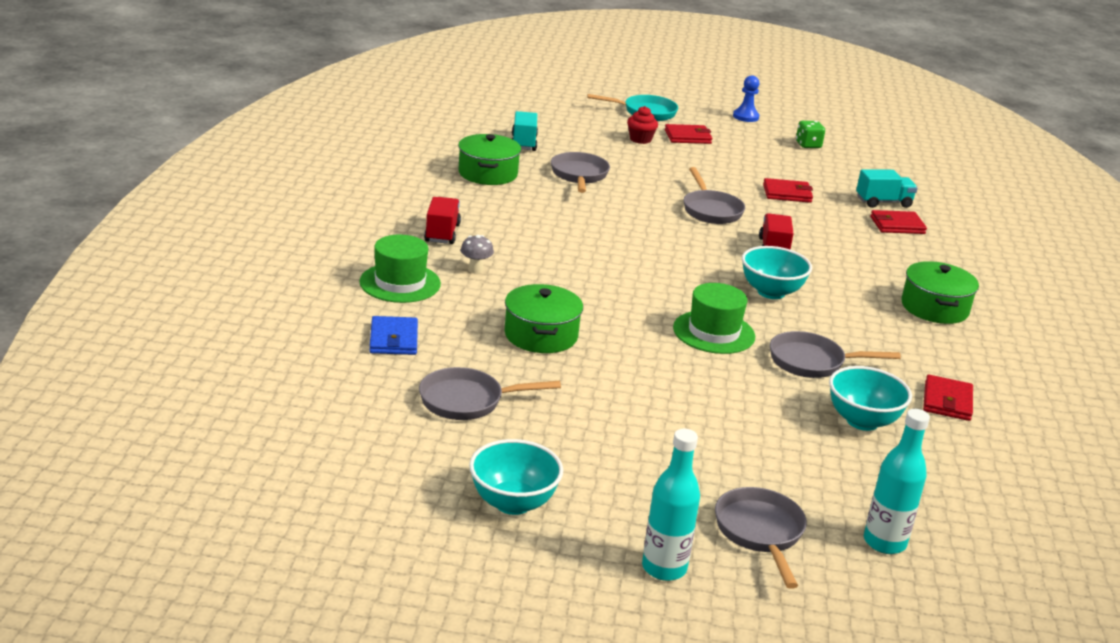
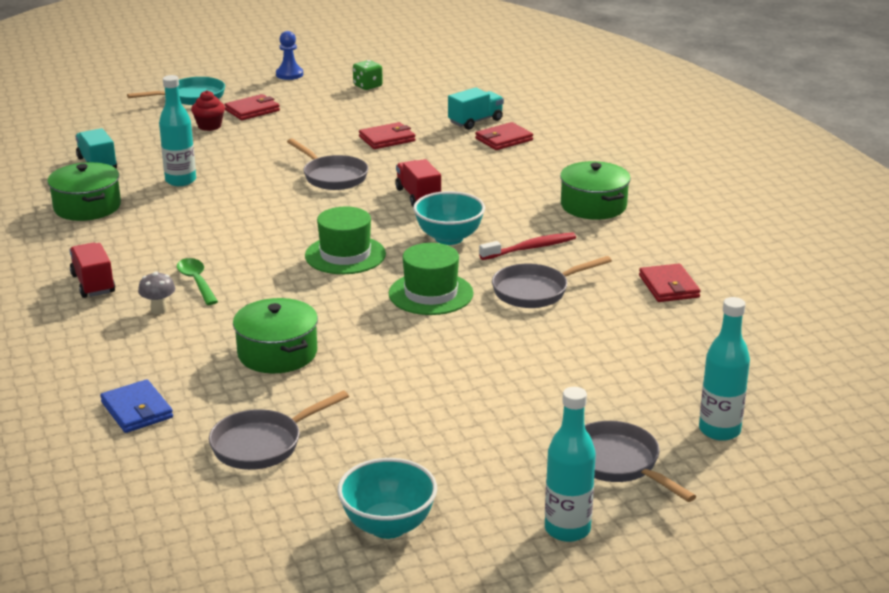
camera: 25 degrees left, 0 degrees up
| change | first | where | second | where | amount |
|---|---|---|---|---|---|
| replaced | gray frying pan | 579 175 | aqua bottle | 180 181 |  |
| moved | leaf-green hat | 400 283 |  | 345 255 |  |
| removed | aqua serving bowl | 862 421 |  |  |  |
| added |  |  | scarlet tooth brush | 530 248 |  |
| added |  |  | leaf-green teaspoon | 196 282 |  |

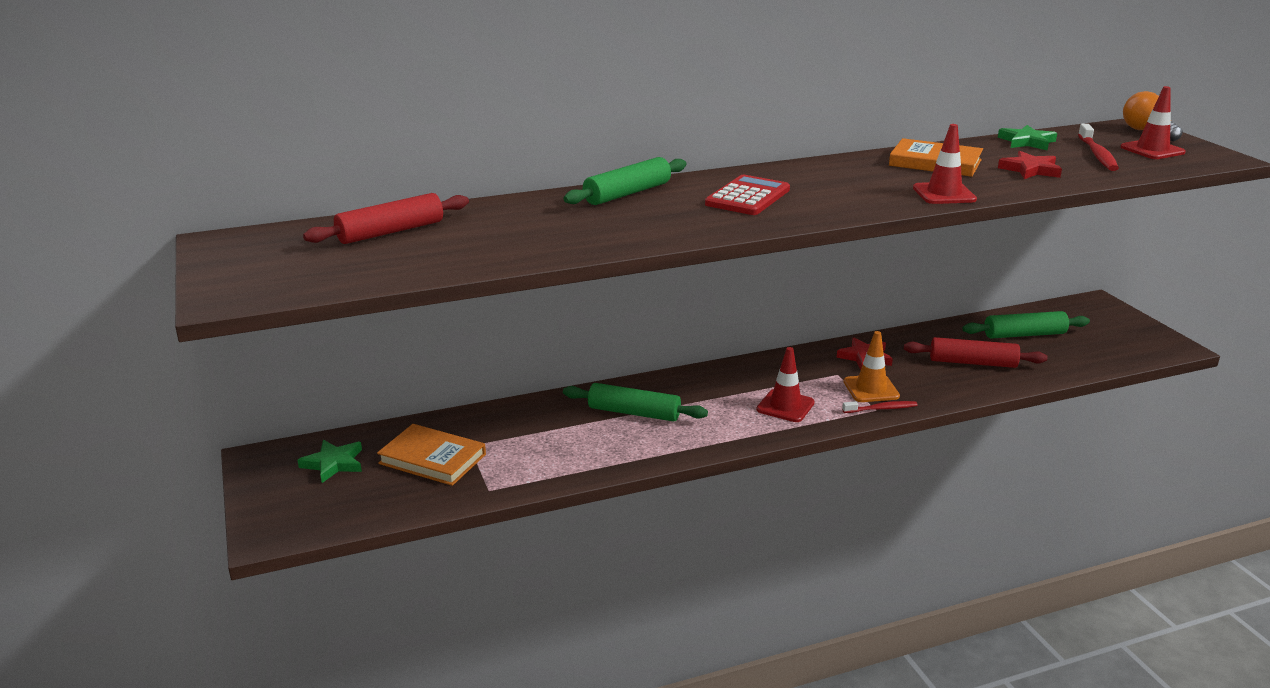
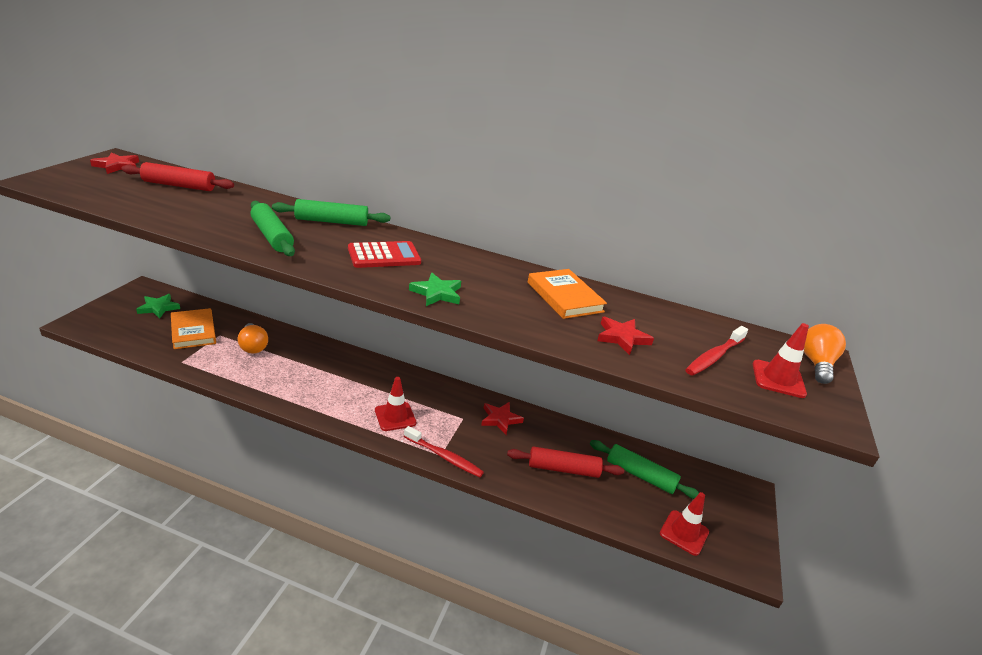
camera: 35 degrees right, 5 degrees up
| change | first | where | second | where | amount |
|---|---|---|---|---|---|
| moved | scarlet safety cone | 944 194 |  | 684 533 |  |
| moved | leaf-green star | 1027 142 |  | 437 293 |  |
| removed | bright orange safety cone | 871 389 |  |  |  |
| turned | scarlet rolling pin | 972 362 |  | 563 469 | 45 degrees counterclockwise |
| moved | leaf-green rolling pin | 634 412 |  | 272 236 |  |
| resized | scarlet tooth brush | 881 409 |  | 444 456 | x1.50 |
| added |  |  | scarlet star | 117 166 |  |
| added |  |  | bright orange bulb | 253 346 |  |

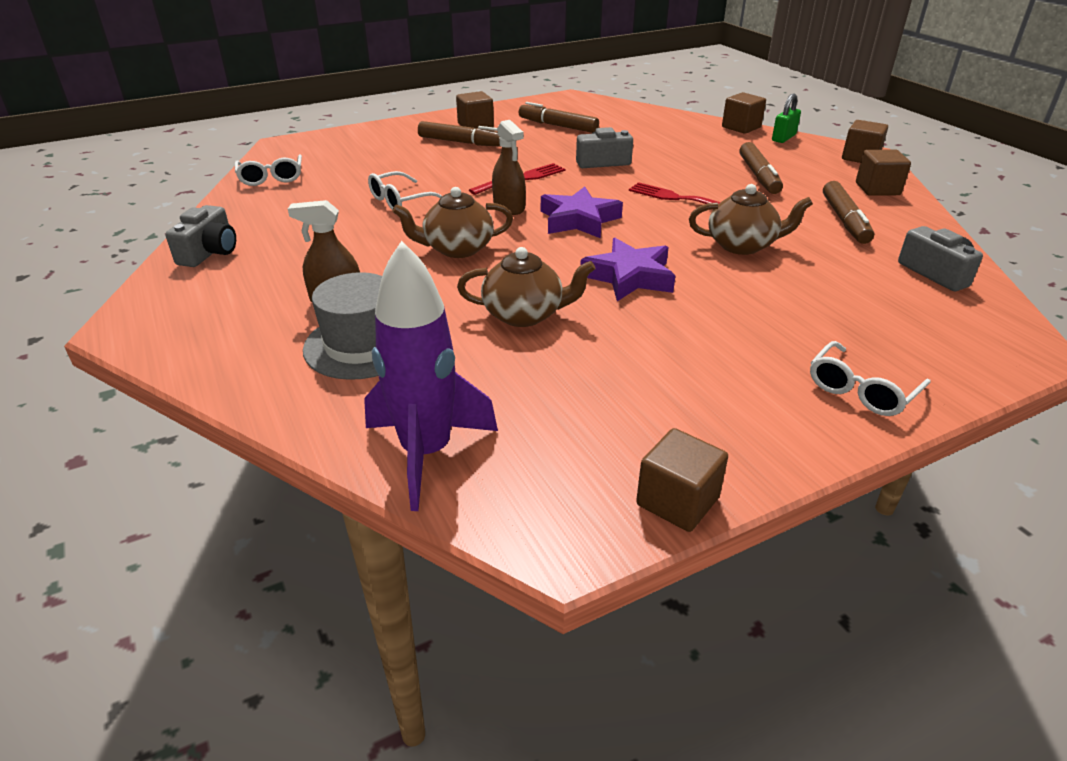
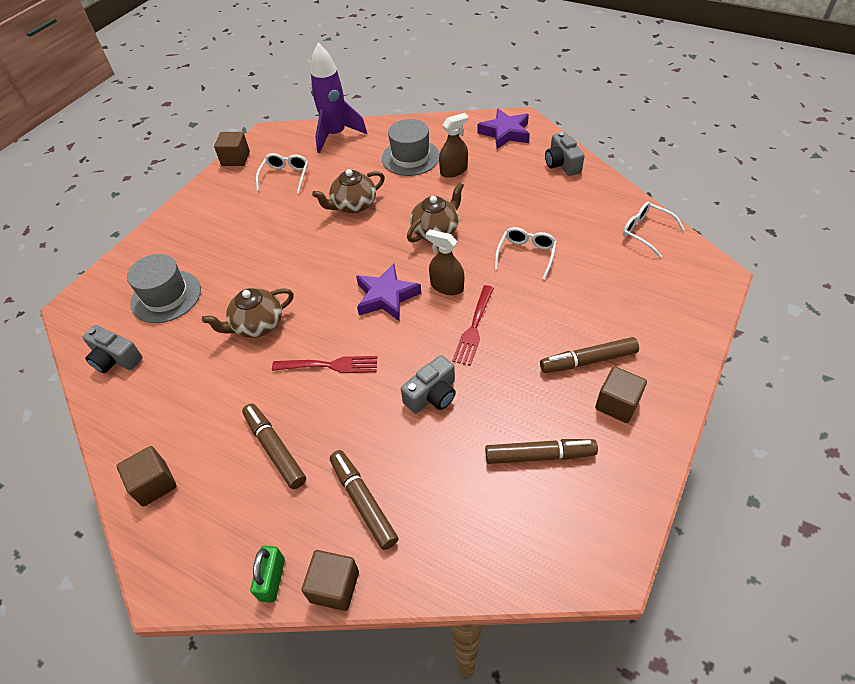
camera: 150 degrees right, 15 degrees up
| change | first | where | second | where | amount |
|---|---|---|---|---|---|
| removed | brown solid cube | 860 157 |  |  |  |
| moved | brown marker | 844 220 |  | 363 502 |  |
| moved | purple star | 629 277 |  | 505 133 |  |
| moved | white spectacles | 861 390 |  | 285 176 |  |
| added |  |  | gray hat | 166 296 |  |

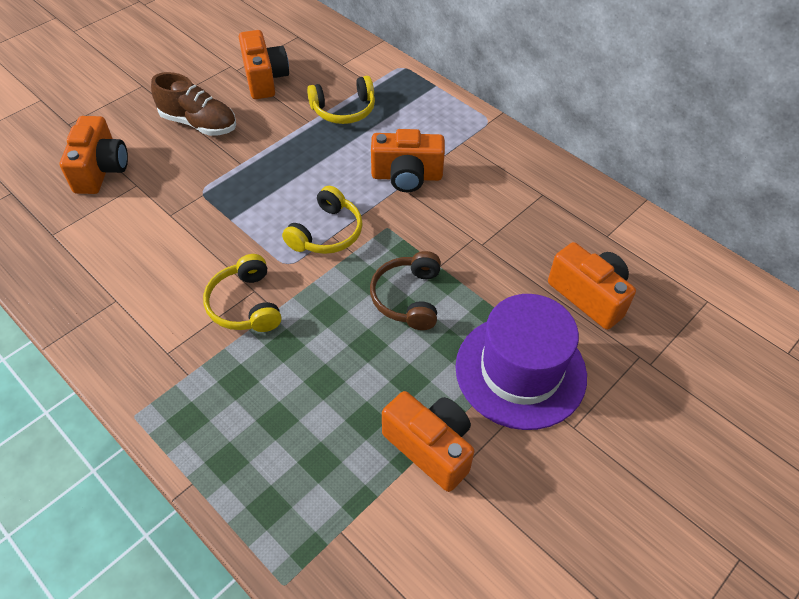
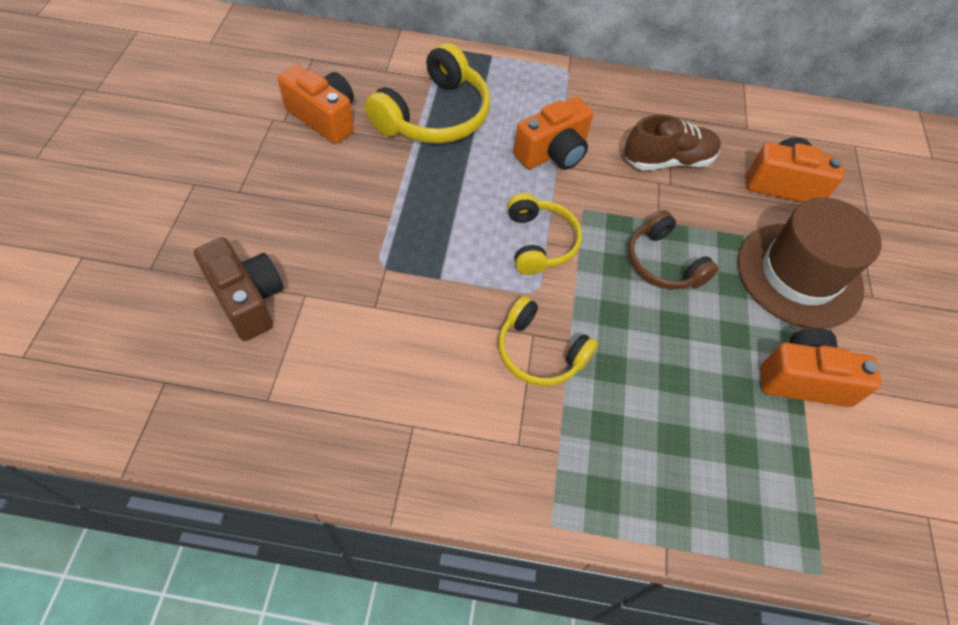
camera: 40 degrees left, 5 degrees up
| change | first | where | second | where | amount |
|---|---|---|---|---|---|
| moved | brown sneaker | 199 124 |  | 668 161 |  |
| resized | yellow headphones | 344 110 |  | 434 115 | x1.57 |
| recoloured | bright orange camera | 101 170 | brown camera | 248 299 |  |
| recoloured | purple hat | 520 371 | brown hat | 799 275 |  |

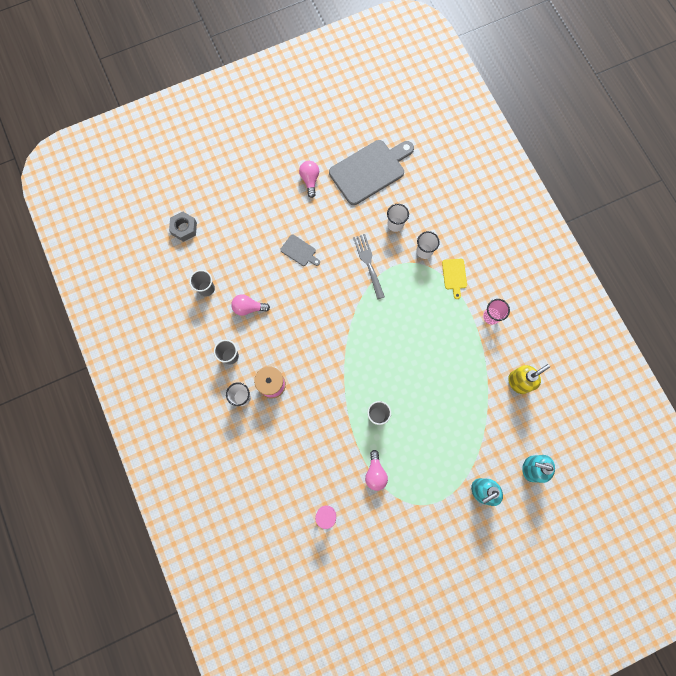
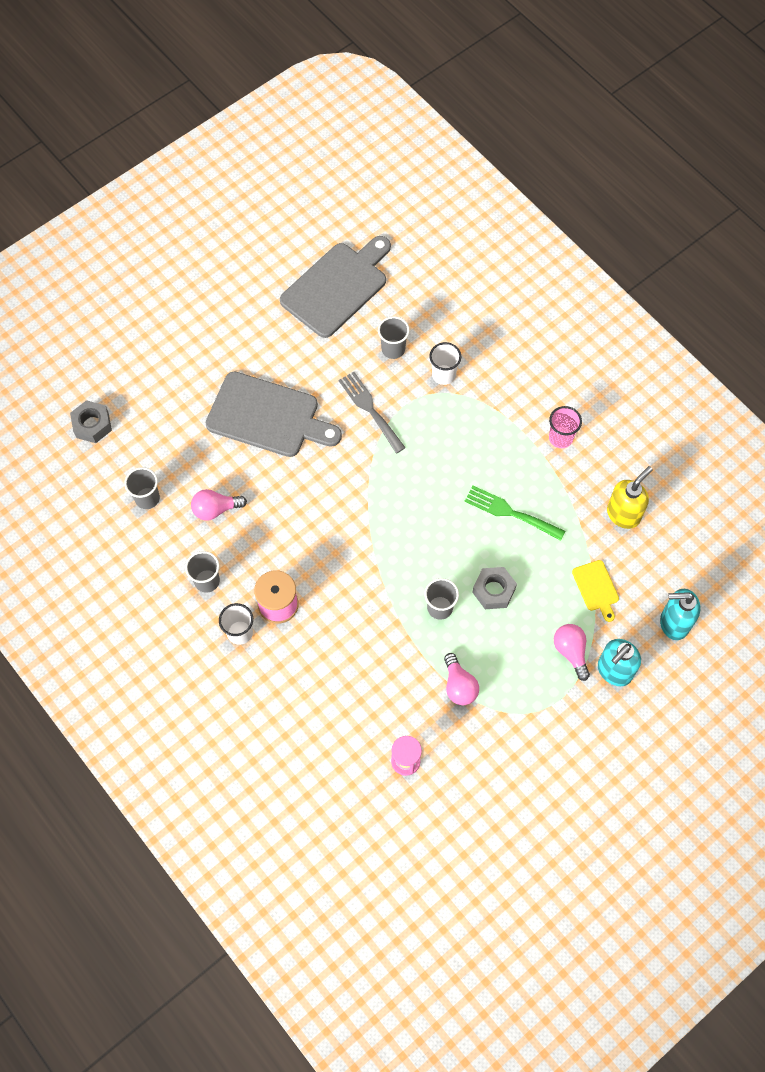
camera: 15 degrees left, 10 degrees down
| change | first | where | second | where | amount |
|---|---|---|---|---|---|
| moved | rosy bulb | 310 180 |  | 571 652 |  |
| recoloured | white tumbler | 395 224 | gray tumbler | 393 349 |  |
| resized | gray chopping board | 299 251 |  | 268 416 | x2.20 |
| moved | yellow chopping board | 454 276 |  | 596 588 |  |
| added |  |  | leaf-green fork | 510 512 |  |
| added |  |  | gray hexagon nut | 493 591 |  |

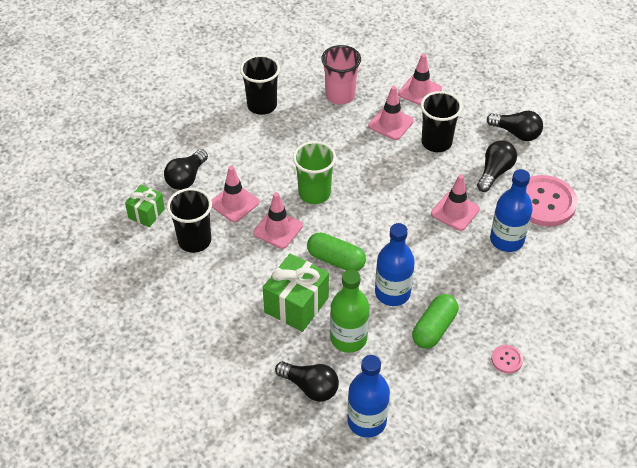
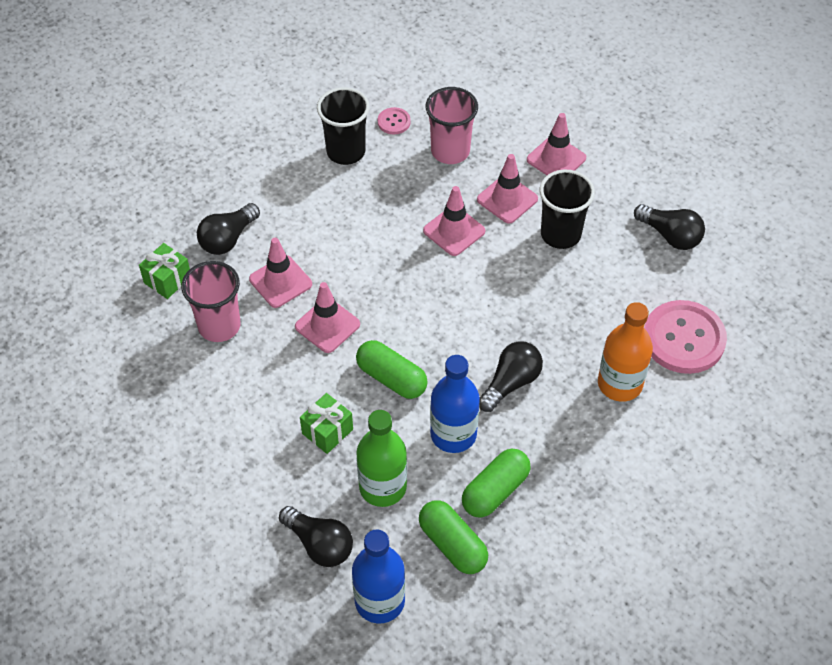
camera: 10 degrees right, 5 degrees up
| change | first | where | second | where | amount |
|---|---|---|---|---|---|
| moved | ebony bulb | 494 172 |  | 511 383 |  |
| removed | leaf-green tumbler | 314 193 |  |  |  |
| recoloured | cobalt bottle | 506 240 | bright orange bottle | 619 384 |  |
| moved | rosy safety cone | 455 211 |  | 454 231 |  |
| recoloured | ebony tumbler | 194 241 | rosy tumbler | 219 326 |  |
| resized | leaf-green present | 296 305 |  | 327 431 | x0.60 |
| moved | rosy sewing button | 507 359 |  | 394 122 |  |
| added |  |  | leaf-green pill shape | 452 544 |  |

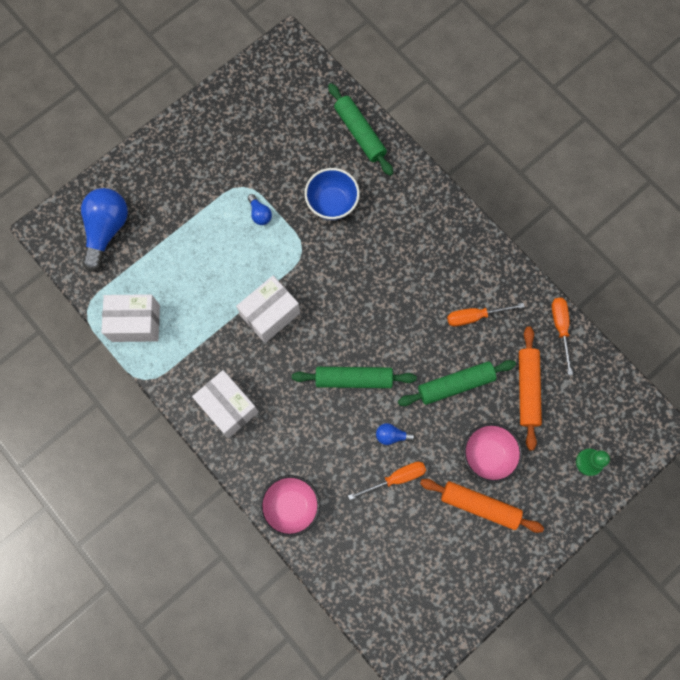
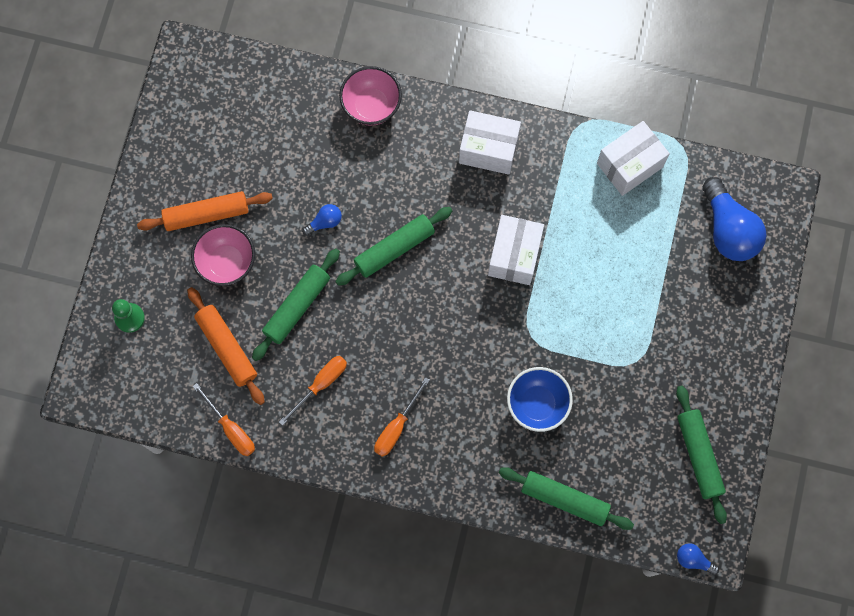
camera: 145 degrees right, 0 degrees up
| change | first | where | second | where | amount |
|---|---|---|---|---|---|
| moved | cobalt bulb | 260 214 |  | 693 560 |  |
| moved | bright orange flat screwdriver | 396 478 |  | 396 427 |  |
| added |  |  | leaf-green rolling pin | 699 455 |  |

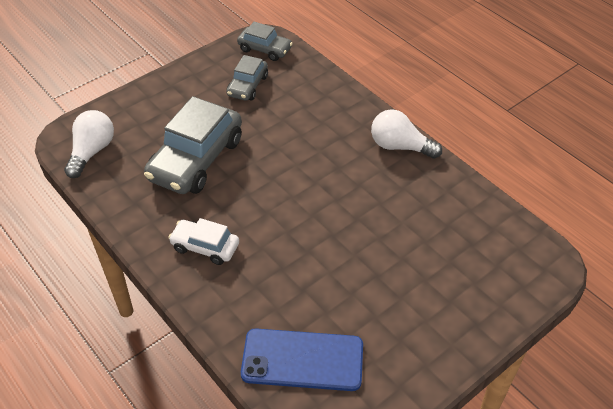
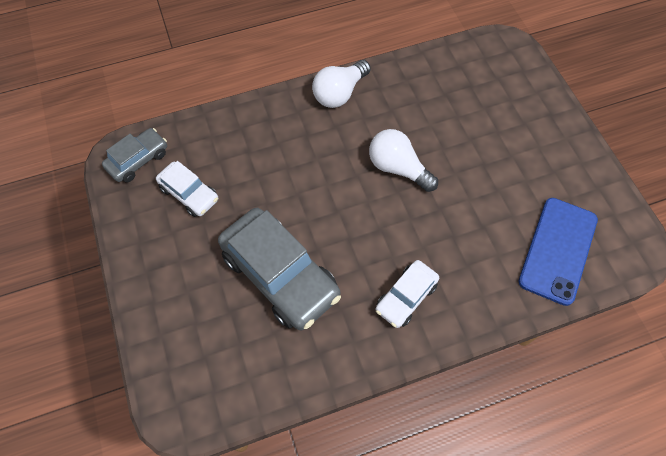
camera: 70 degrees left, 15 degrees up
| change | first | where | second | where | amount |
|---|---|---|---|---|---|
| recoloured | gray car | 248 86 | white car | 189 193 |  |
| moved | white bulb | 92 152 |  | 398 168 |  |

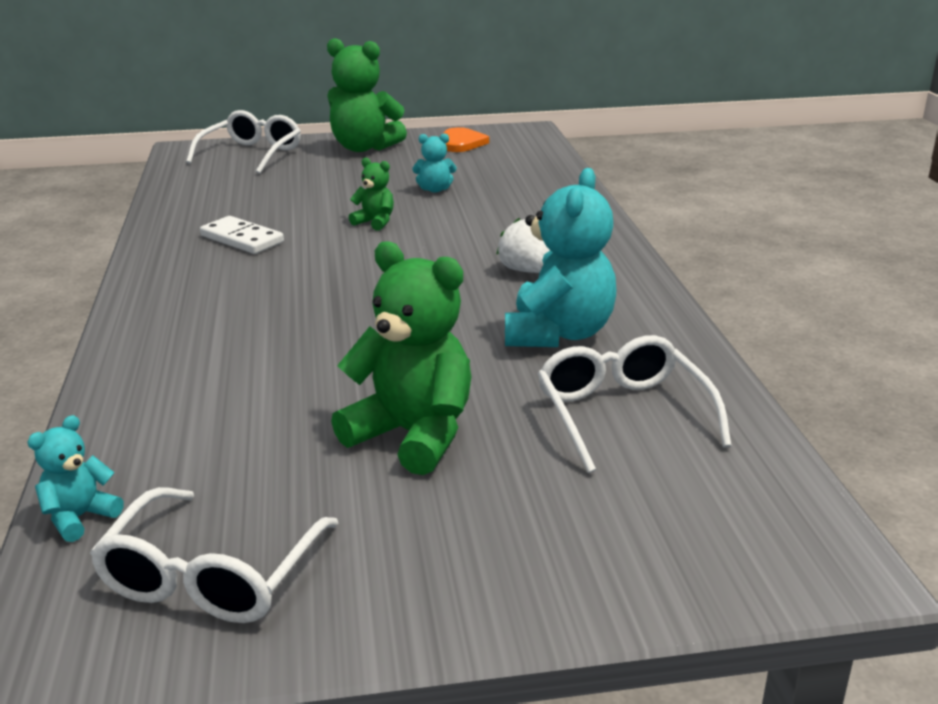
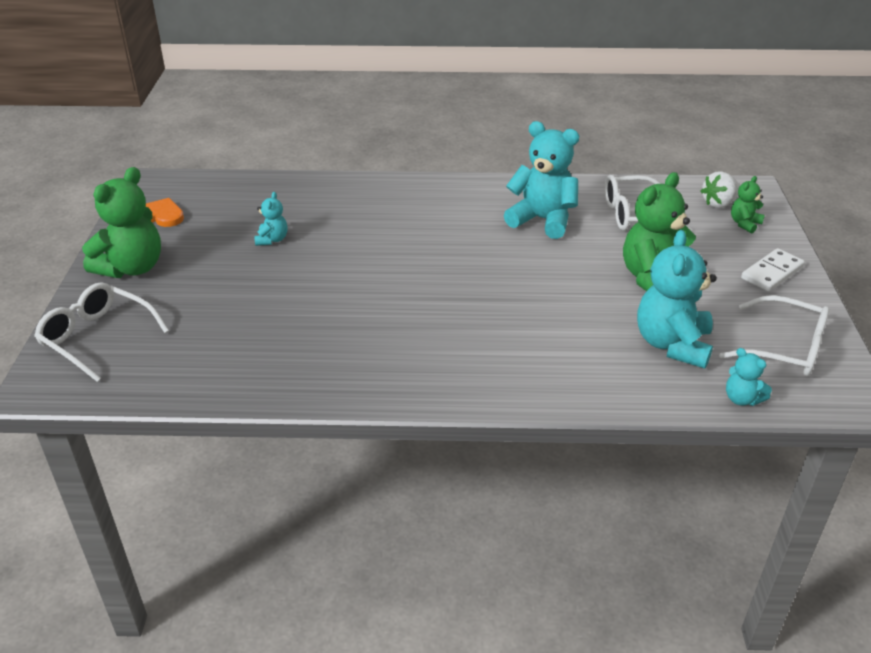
camera: 80 degrees left, 10 degrees up
| change | first | where | second | where | amount |
|---|---|---|---|---|---|
| moved | leaf-green teddy bear | 375 222 |  | 744 224 |  |
| moved | white domino | 242 239 |  | 772 273 |  |
| moved | white berry | 526 271 |  | 718 203 |  |
| added |  |  | aqua teddy bear | 672 344 |  |

